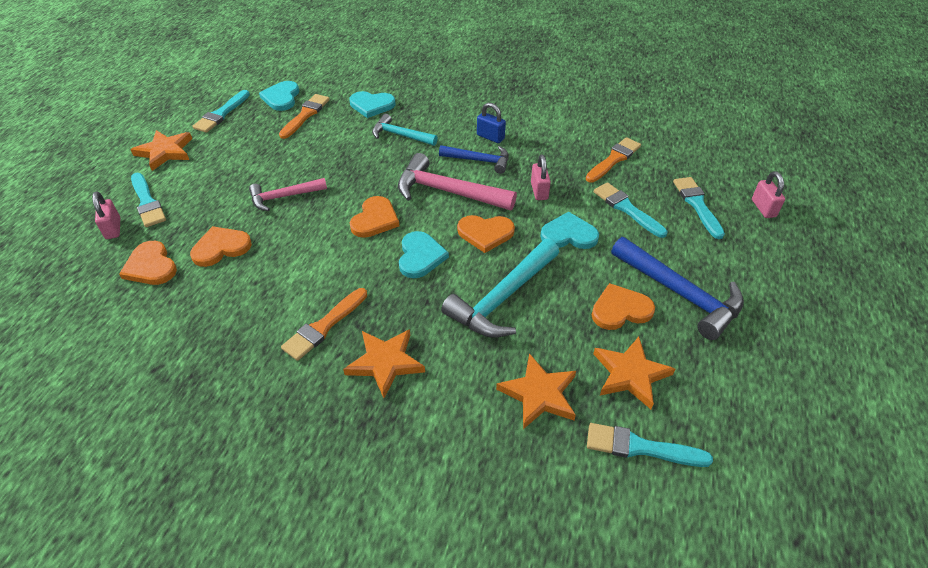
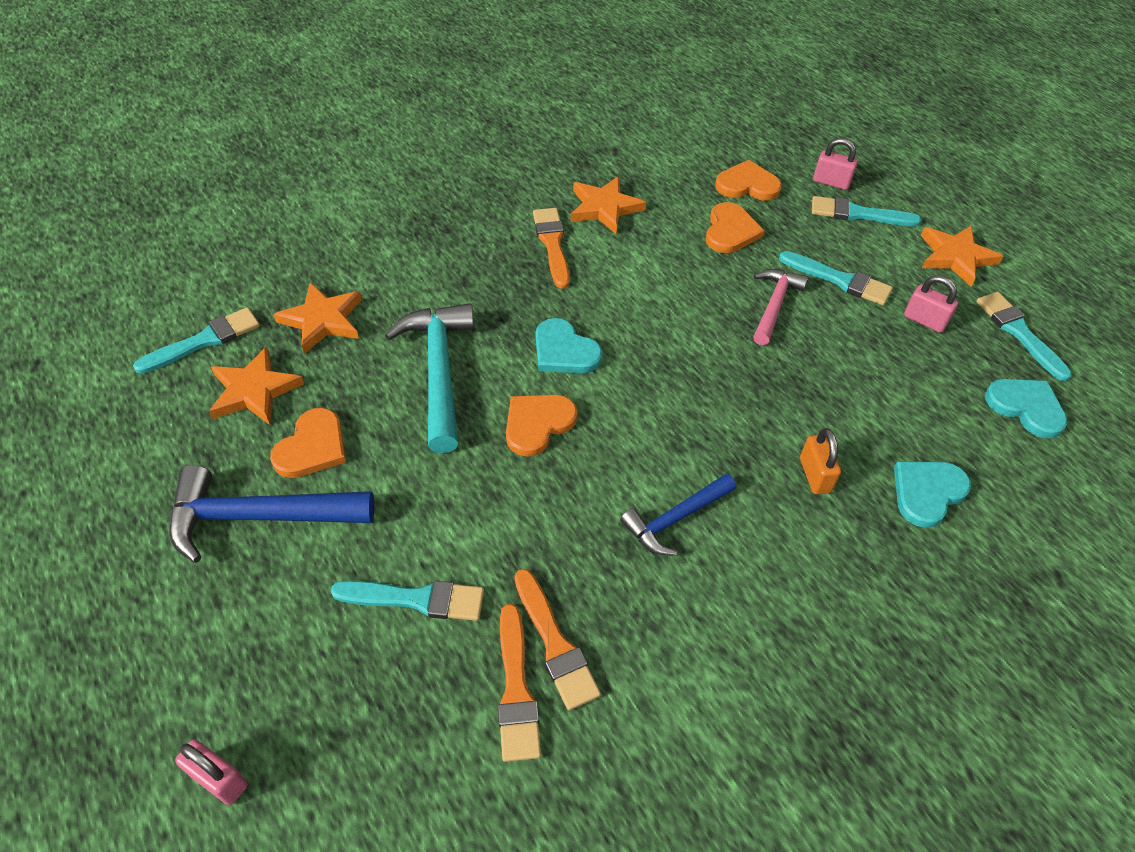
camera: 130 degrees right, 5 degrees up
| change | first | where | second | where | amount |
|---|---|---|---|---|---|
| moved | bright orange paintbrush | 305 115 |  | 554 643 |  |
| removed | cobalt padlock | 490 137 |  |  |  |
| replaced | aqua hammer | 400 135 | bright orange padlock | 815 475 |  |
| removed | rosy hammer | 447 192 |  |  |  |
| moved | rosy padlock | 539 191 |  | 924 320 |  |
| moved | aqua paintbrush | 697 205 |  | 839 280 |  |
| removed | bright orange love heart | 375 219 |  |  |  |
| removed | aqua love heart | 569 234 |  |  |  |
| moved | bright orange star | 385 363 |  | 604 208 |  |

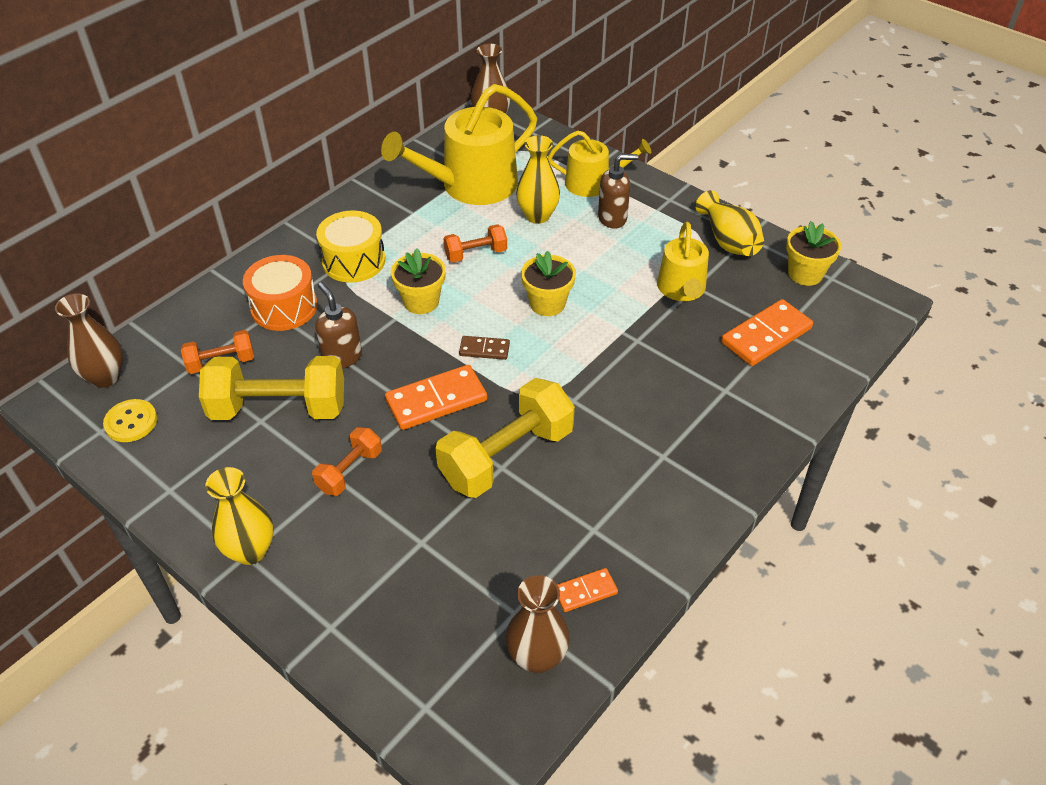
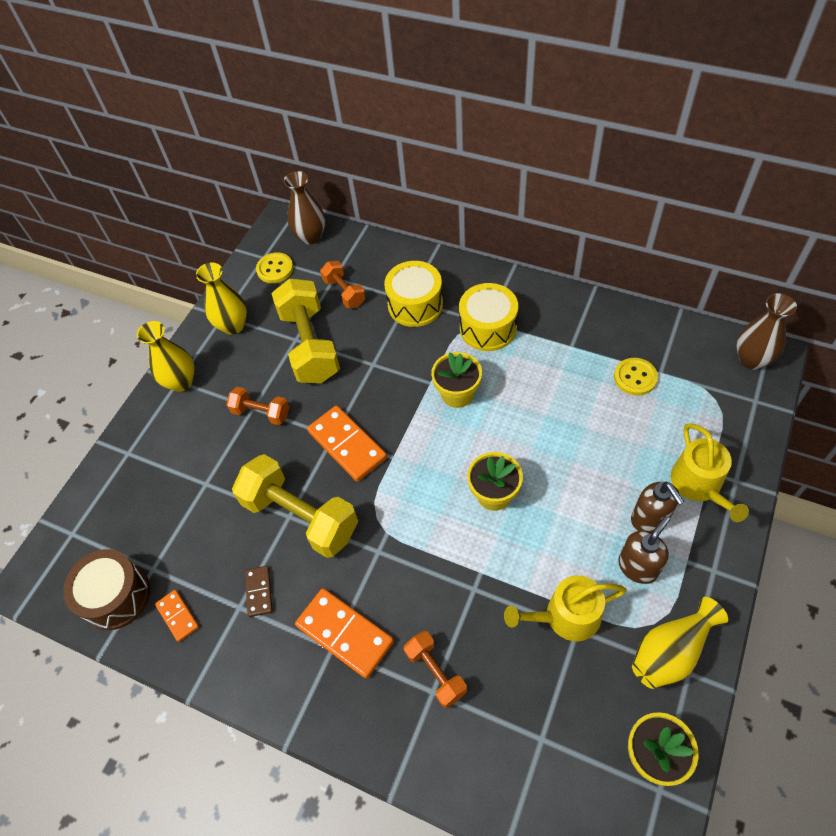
camera: 80 degrees right, 10 degrees up
| change | first | where | second | where | amount |
|---|---|---|---|---|---|
| replaced | yellow watering pot | 471 185 | yellow sewing button | 635 377 |  |
| moved | yellow tall vase | 537 216 |  | 233 326 |  |
| moved | bright orange dumbbell | 476 254 |  | 435 672 |  |
| recoloured | bright orange drum | 284 307 | yellow drum | 415 304 |  |
| moved | brown soap dispenser | 342 357 |  | 638 567 |  |
| moved | bright orange domino | 766 335 |  | 345 633 |  |
| moved | brown domino | 484 349 |  | 259 592 |  |
| replaced | brown tall vase | 537 657 | brown drum | 116 596 |  |

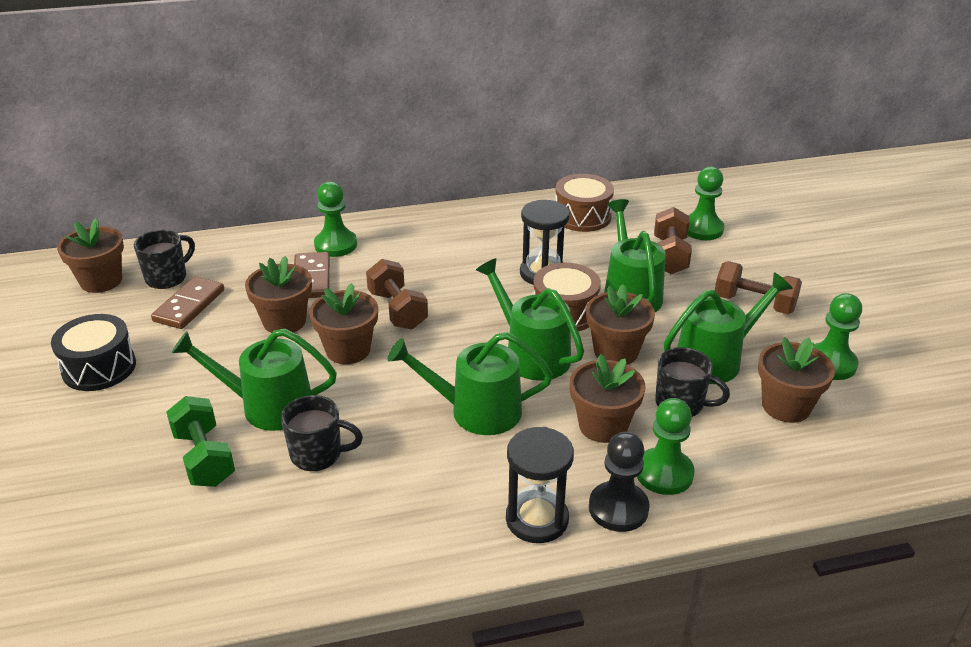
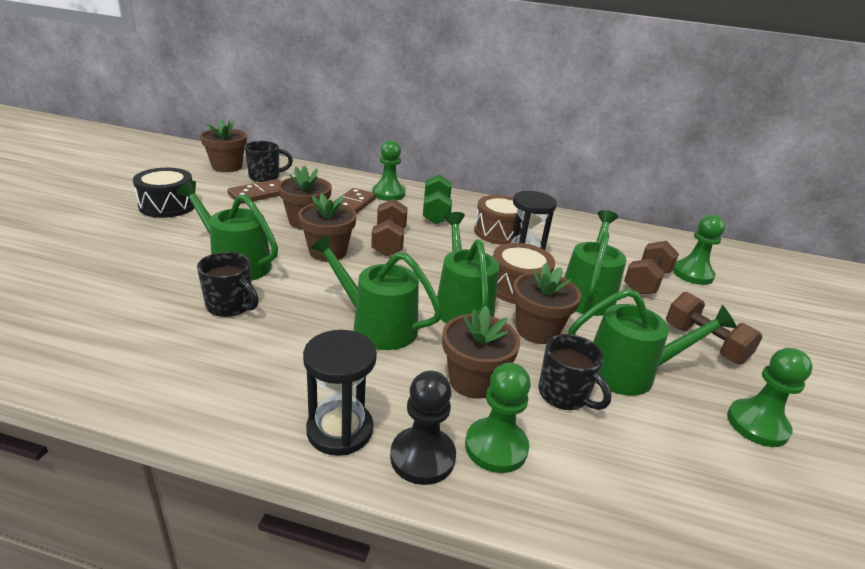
camera: 25 degrees right, 5 degrees down
| change | first | where | second | where | amount |
|---|---|---|---|---|---|
| moved | brown drum | 582 216 |  | 499 232 |  |
| removed | brown flower pot | 786 406 |  |  |  |
| moved | leaf-green dumbbell | 204 458 |  | 436 212 |  |

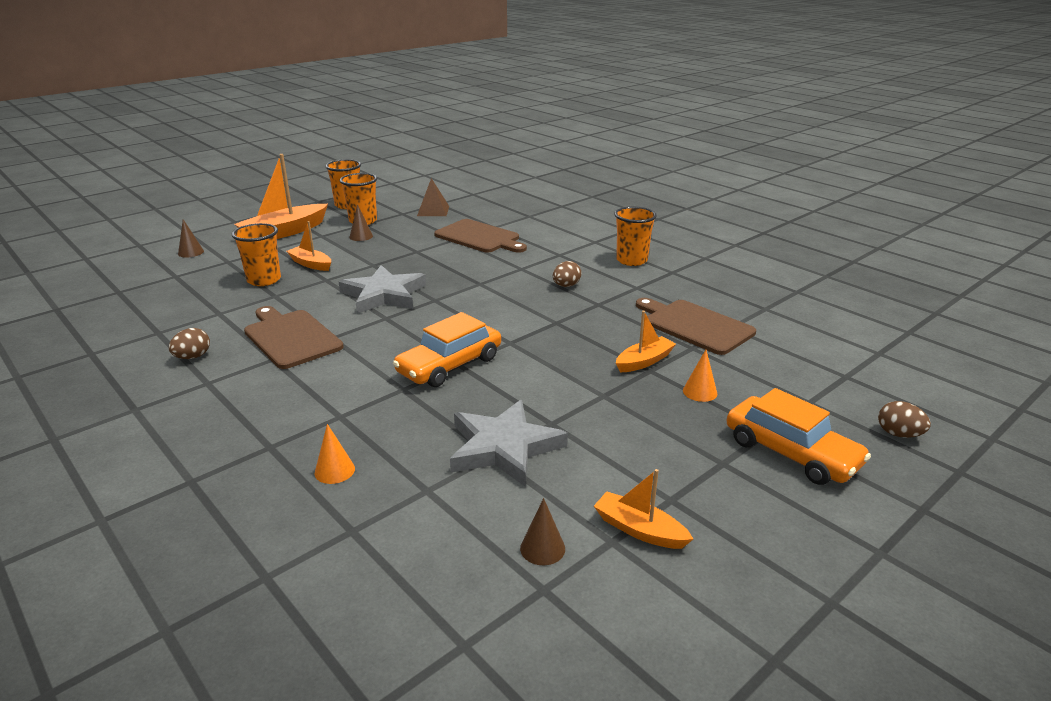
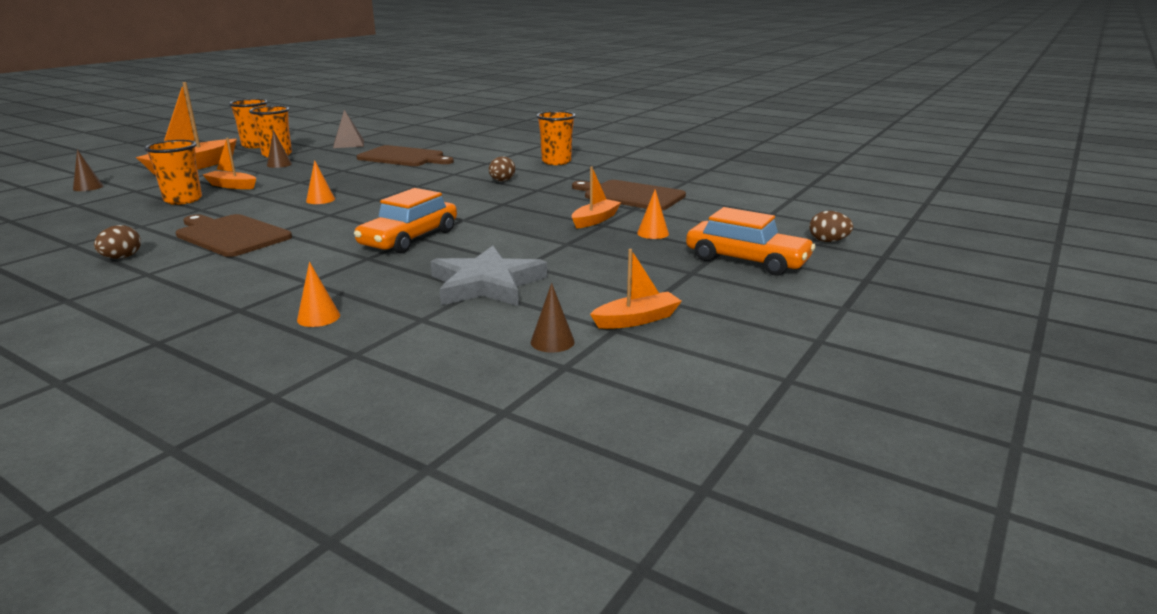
camera: 15 degrees left, 5 degrees down
| change | first | where | second | where | amount |
|---|---|---|---|---|---|
| replaced | gray star | 384 294 | bright orange solid cone | 320 200 |  |
| turned | bright orange toy boat | 639 530 |  | 636 319 | 135 degrees clockwise |

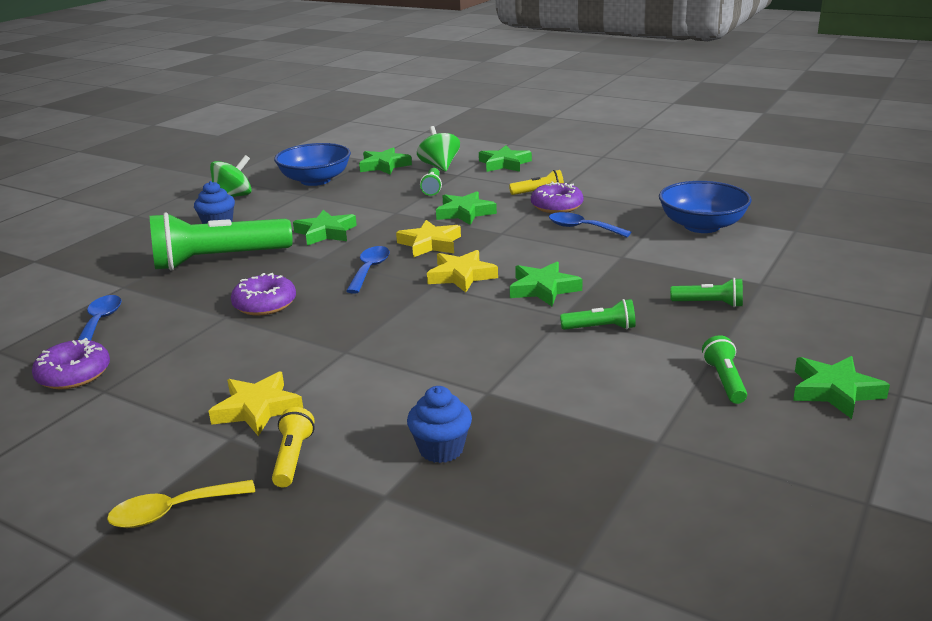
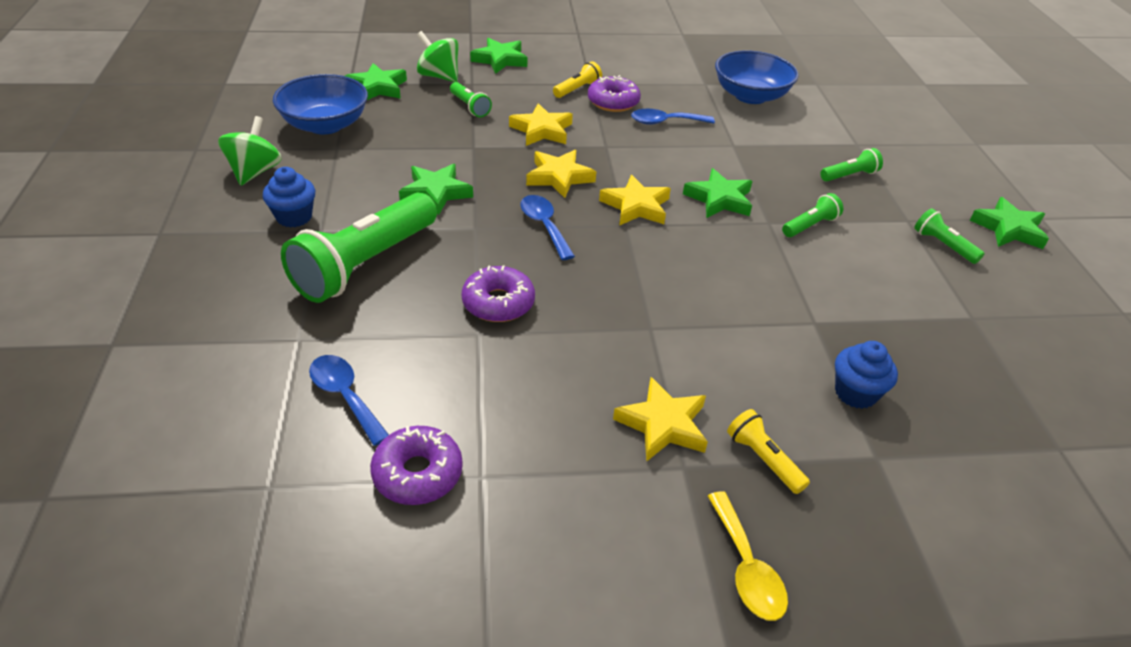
camera: 40 degrees left, 15 degrees up
| change | first | where | second | where | amount |
|---|---|---|---|---|---|
| recoloured | leaf-green star | 465 213 | yellow star | 542 130 |  |
| turned | yellow teaspoon | 172 511 |  | 746 568 | 45 degrees counterclockwise |

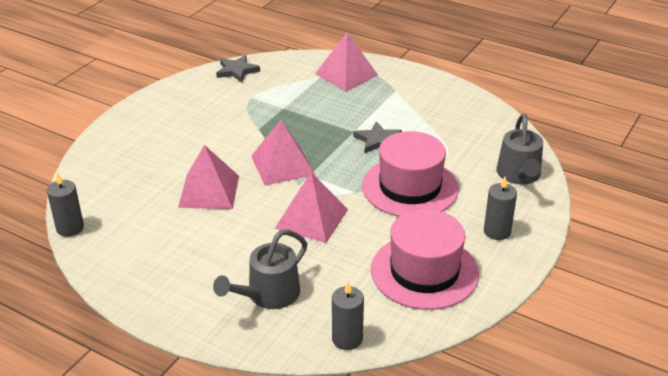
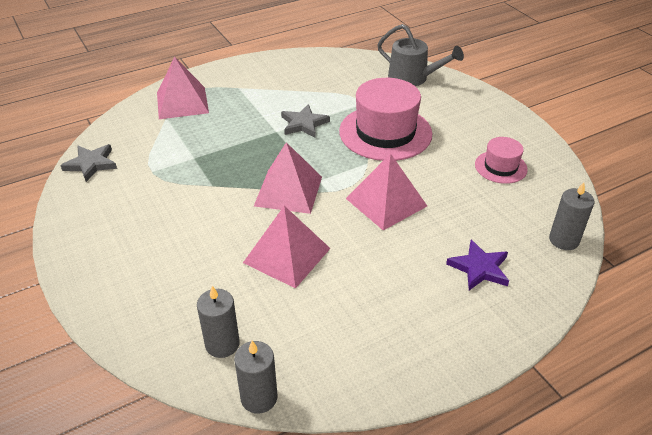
camera: 60 degrees left, 5 degrees up
| change | first | where | second | where | amount |
|---|---|---|---|---|---|
| moved | gray pillar candle | 497 231 |  | 222 344 |  |
| resized | rosy hat | 424 271 |  | 500 167 | x0.52 |
| replaced | gray watering pot | 268 295 | purple star | 479 268 |  |

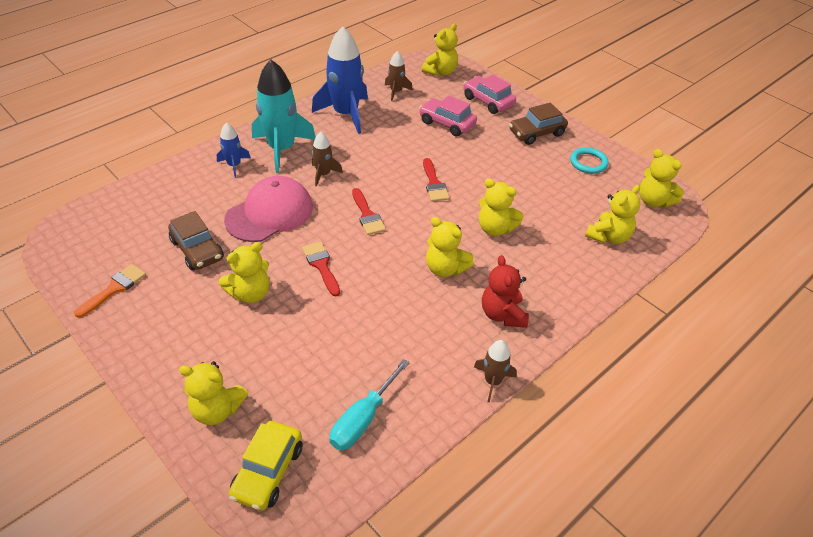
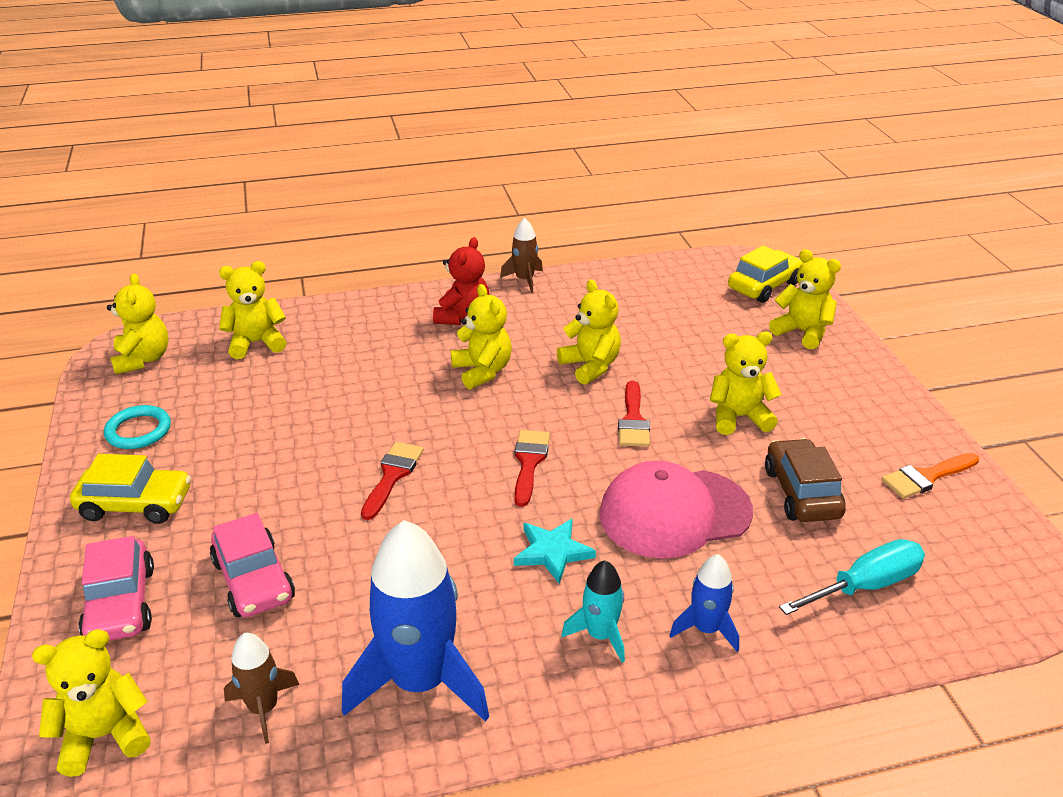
camera: 150 degrees left, 10 degrees down
| change | first | where | second | where | amount |
|---|---|---|---|---|---|
| resized | aqua spaceship | 282 149 |  | 600 635 | x0.50 |
| recoloured | brown car | 536 133 | yellow car | 136 504 |  |
| replaced | brown spaceship | 323 174 | aqua star | 552 552 |  |
| moved | yellow teddy bear | 495 228 |  | 590 366 |  |
| moved | aqua flat screwdriver | 363 419 |  | 865 585 |  |

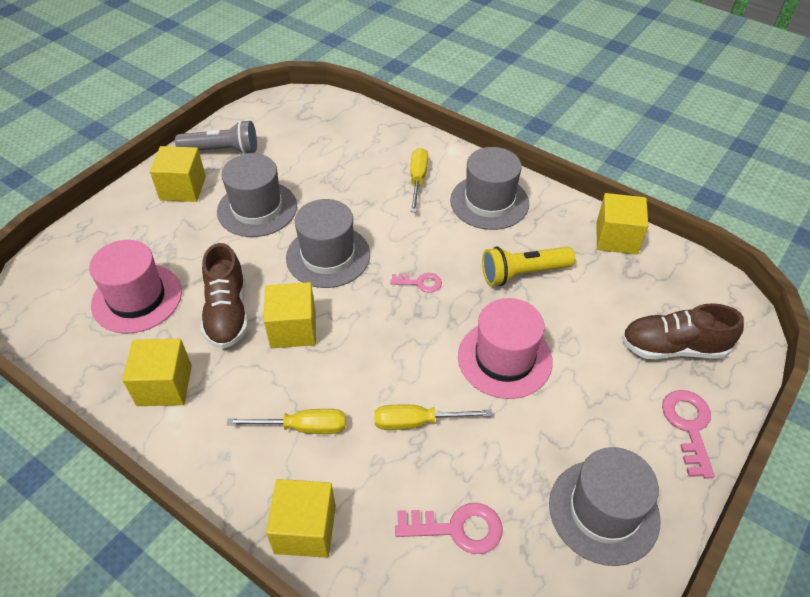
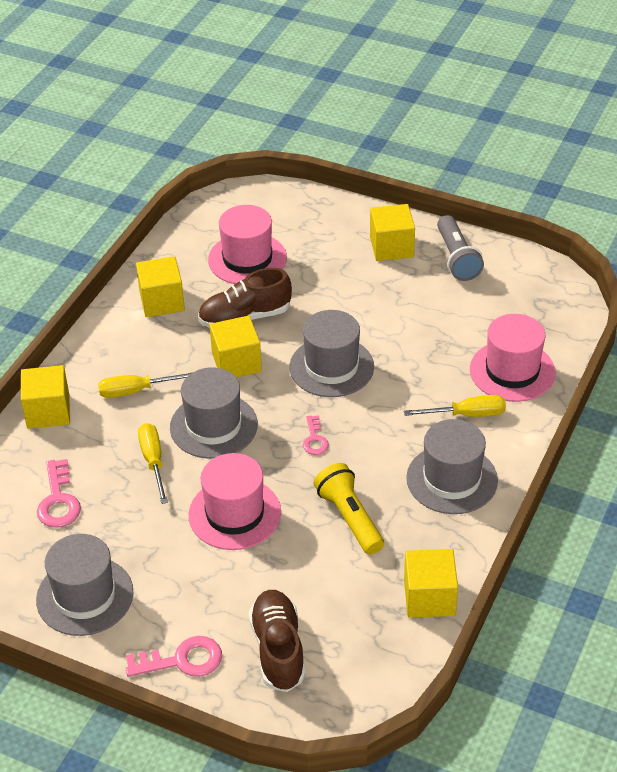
camera: 80 degrees right, 5 degrees down
| change | first | where | second | where | amount |
|---|---|---|---|---|---|
| moved | gray hat | 257 209 |  | 213 426 |  |
| turned | yellow flat screwdriver | 303 427 |  | 136 391 | 90 degrees clockwise |
| added |  |  | rosy hat | 512 371 |  |

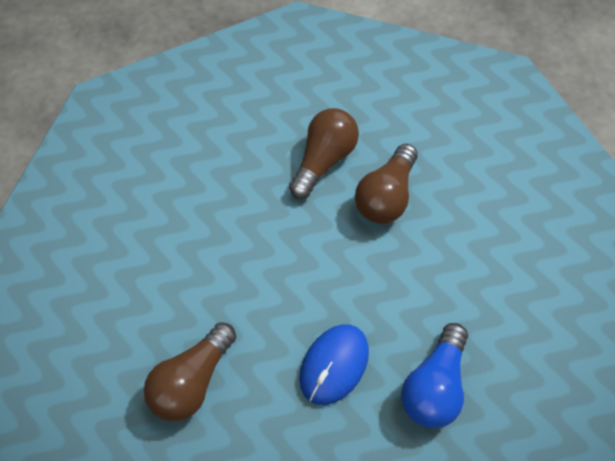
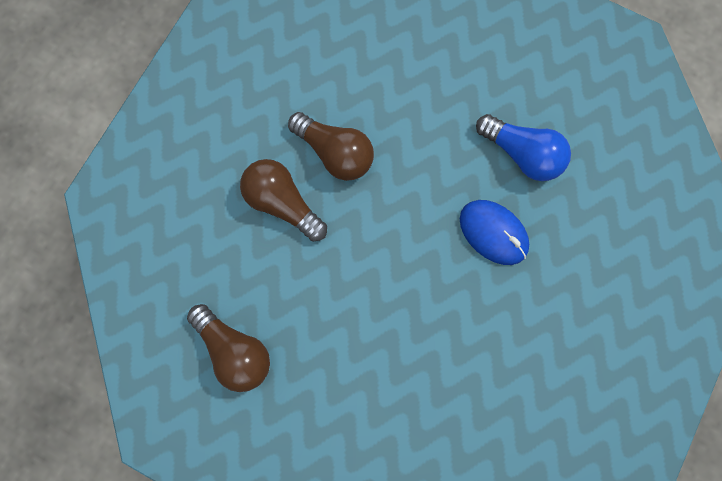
camera: 80 degrees left, 15 degrees up
| change | first | where | second | where | amount |
|---|---|---|---|---|---|
| moved | brown bulb | 192 380 |  | 235 350 |  |

